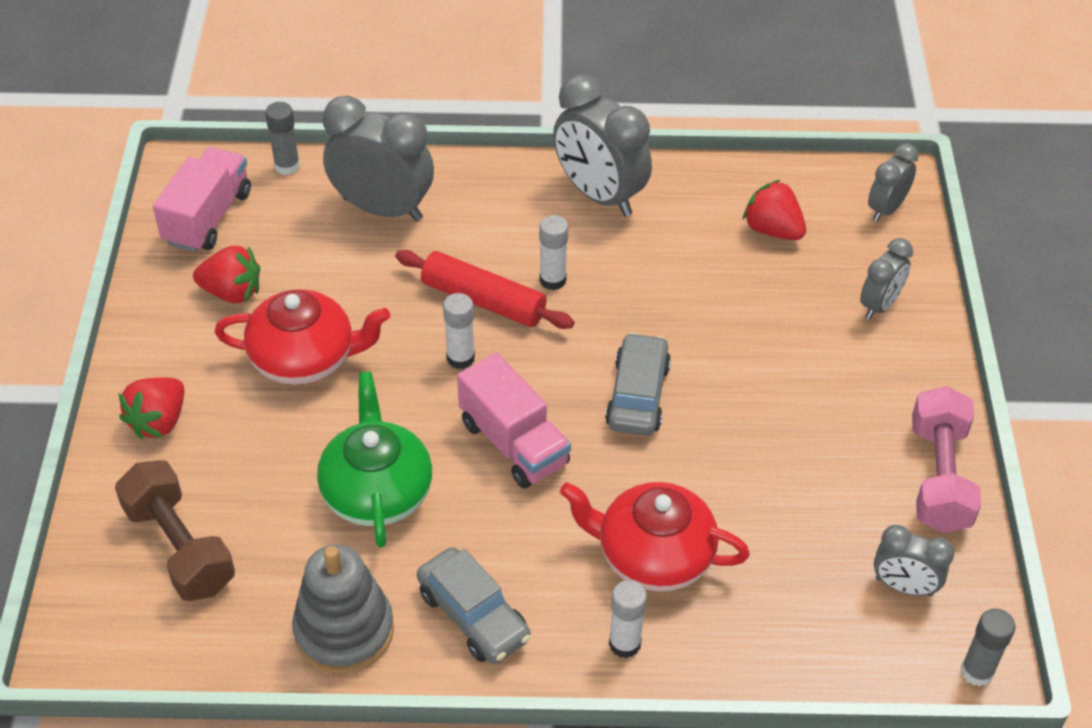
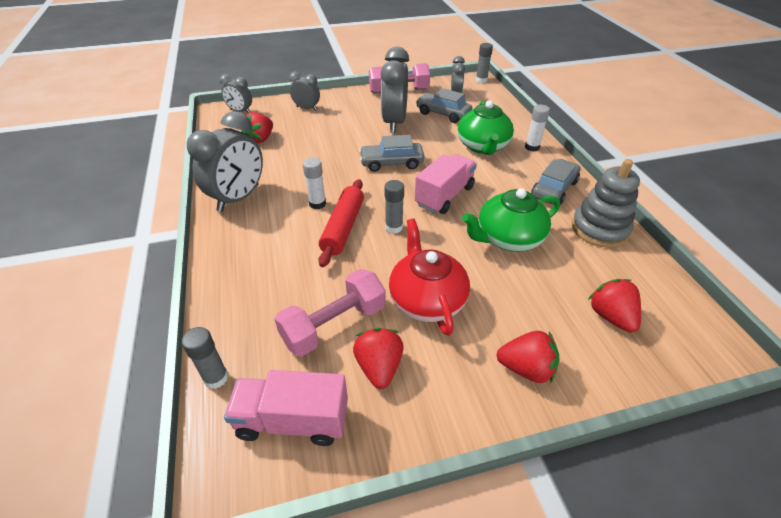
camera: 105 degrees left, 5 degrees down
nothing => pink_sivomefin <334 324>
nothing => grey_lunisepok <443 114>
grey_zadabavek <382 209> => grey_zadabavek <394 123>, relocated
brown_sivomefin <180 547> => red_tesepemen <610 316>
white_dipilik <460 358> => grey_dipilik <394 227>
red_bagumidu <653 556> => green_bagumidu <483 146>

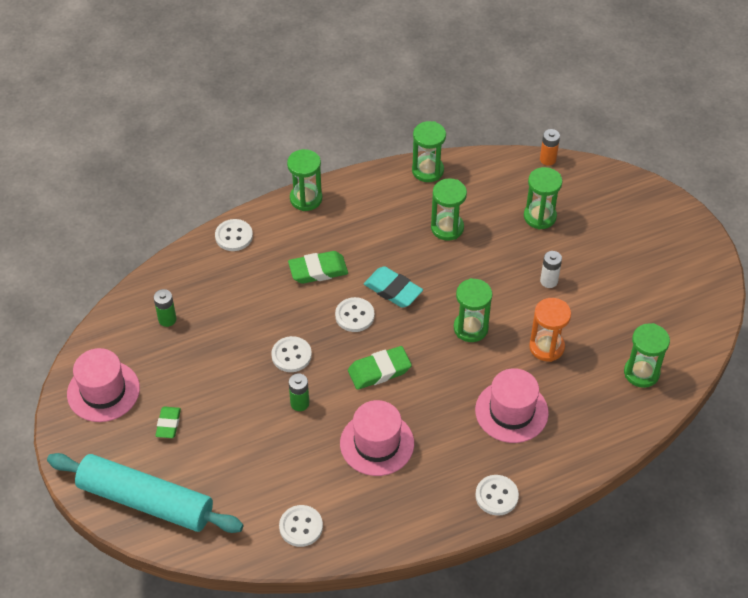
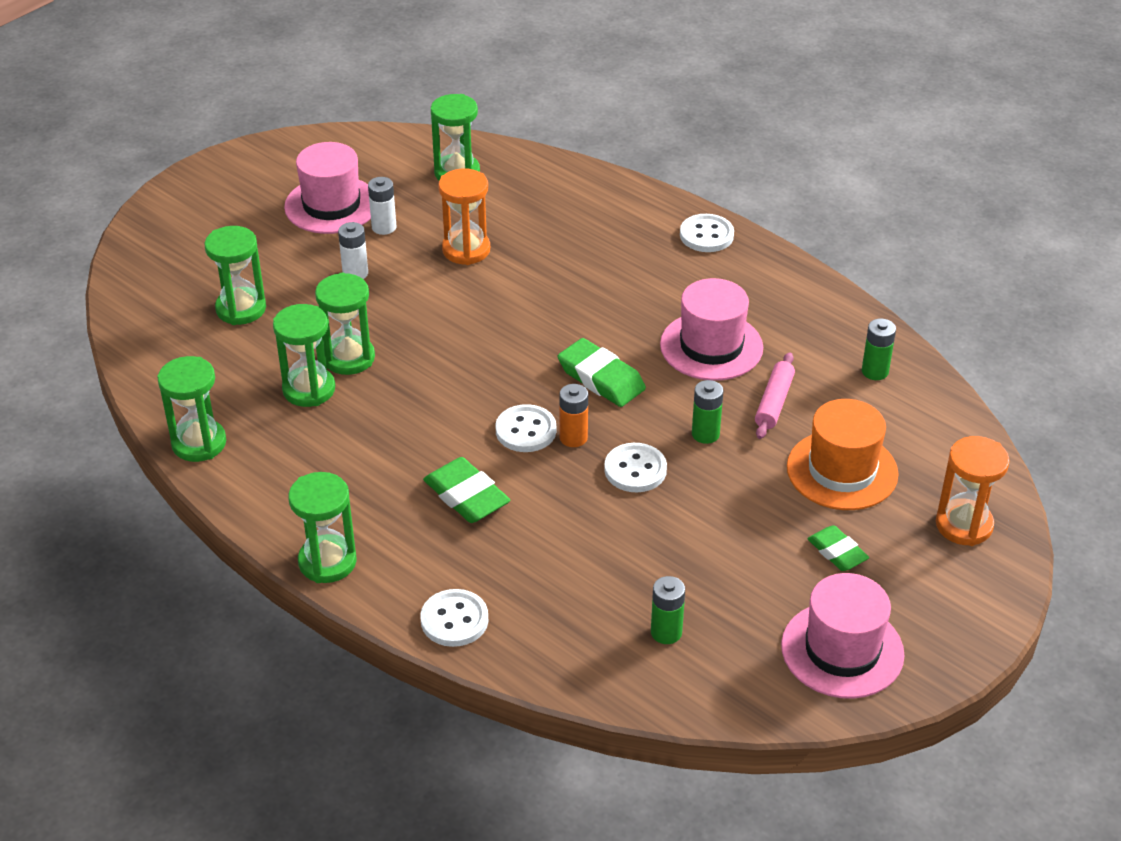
camera: 115 degrees left, 10 degrees down
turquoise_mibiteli <393 290> => nothing
nothing => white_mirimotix <384 227>
nothing => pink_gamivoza <774 402>
nothing => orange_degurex <842 470>
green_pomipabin <470 328> => green_pomipabin <349 358>, relocated
pink_degurex <511 411> => pink_degurex <331 205>, relocated
orange_mirimotix <547 159> => orange_mirimotix <573 438>, relocated
turquoise_gamivoza <145 501> => orange_pomipabin <964 525>
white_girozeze <301 527> => green_mirimotix <875 371>
green_mibiteli <168 424> => green_mibiteli <837 552>, 75 degrees clockwise

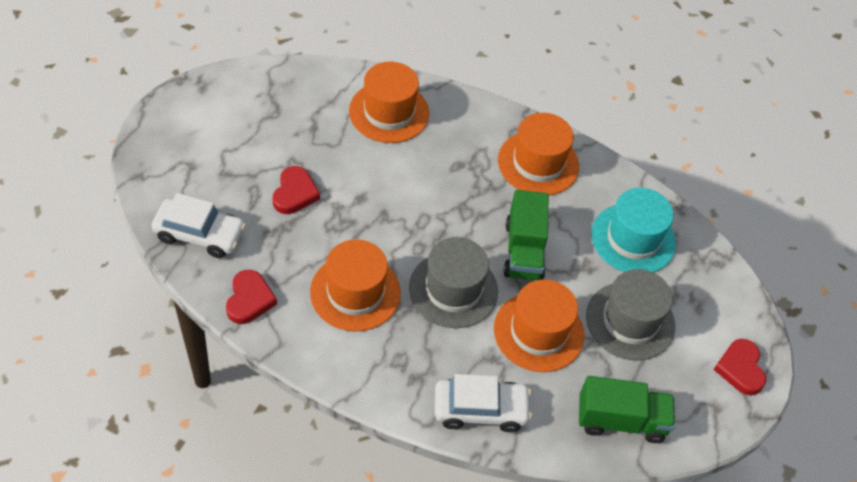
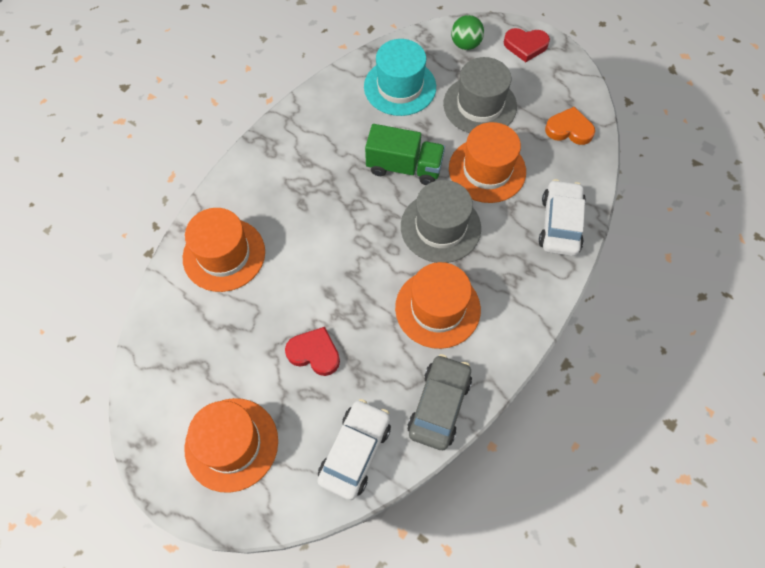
camera: 75 degrees left, 10 degrees up
nothing => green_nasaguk <465 44>
orange_degurex <538 163> => orange_degurex <231 444>, relocated
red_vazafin <249 300> => grey_lunisepok <439 405>
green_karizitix <621 420> => orange_vazafin <569 129>

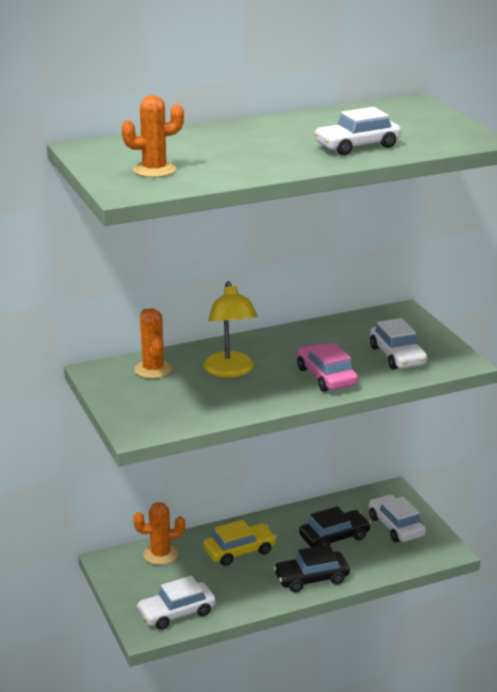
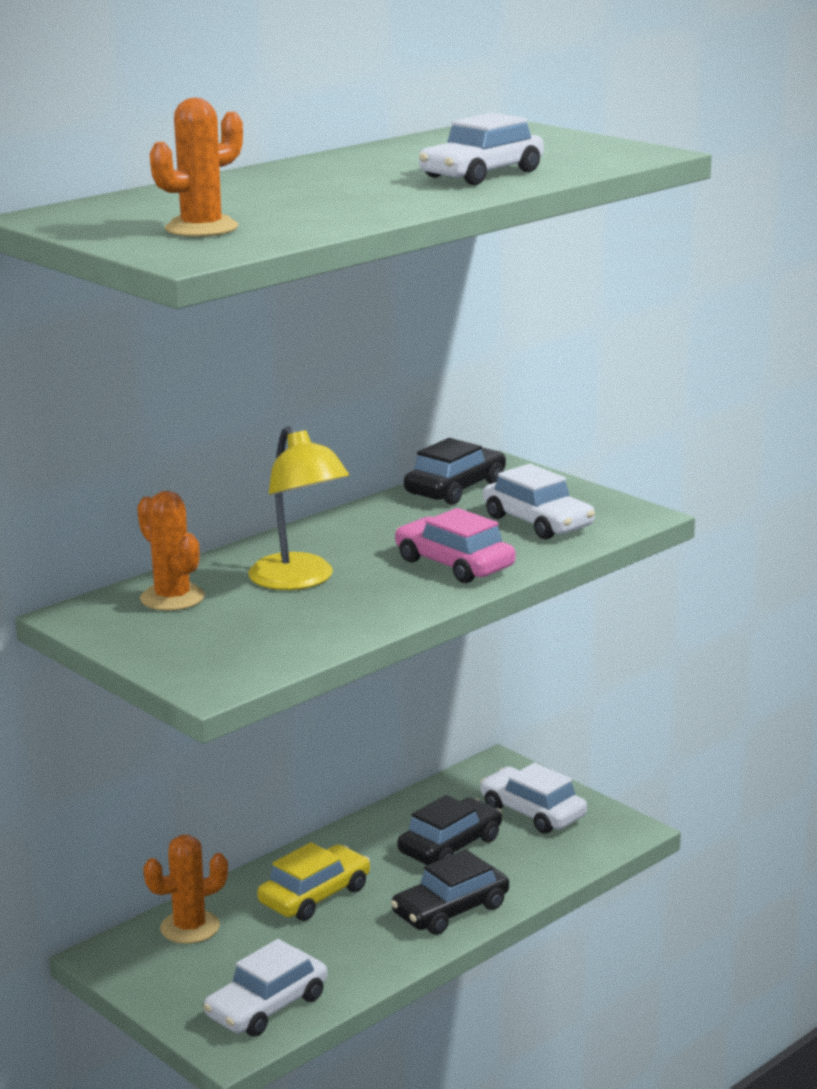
camera: 20 degrees left, 5 degrees down
nothing => black_lunisepok <455 488>

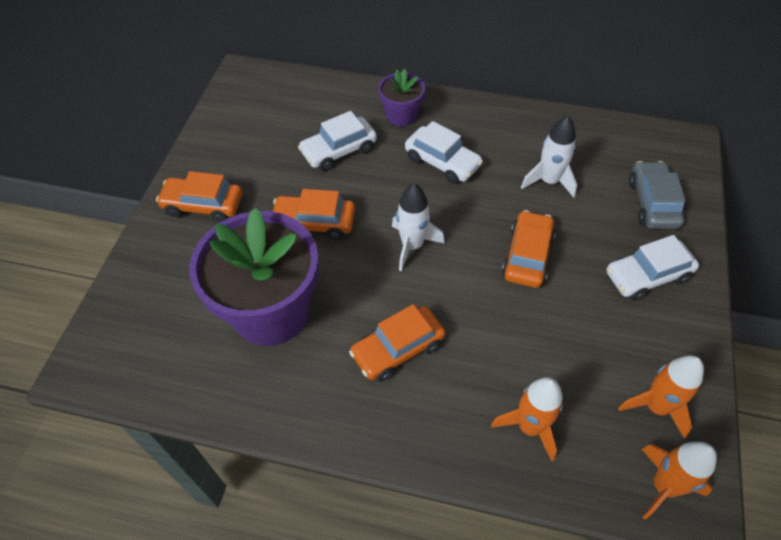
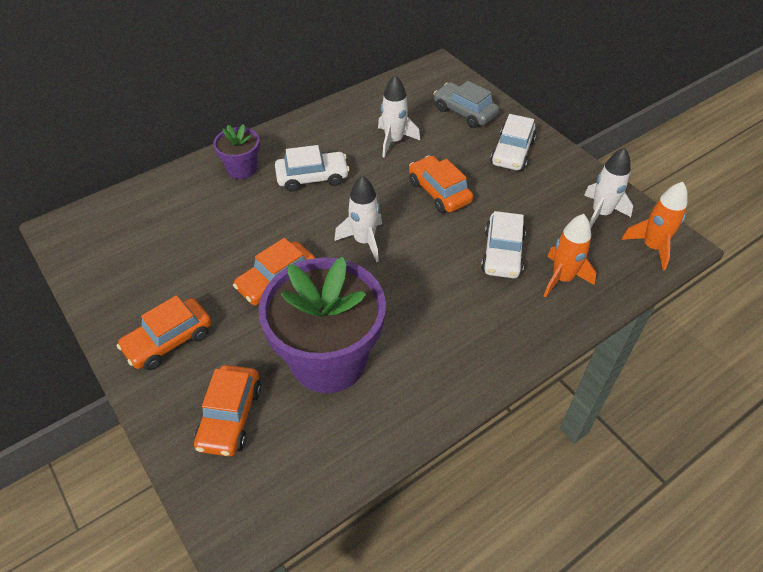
camera: 50 degrees left, 5 degrees down
white_lunisepok <339 151> => white_lunisepok <502 253>, relocated
orange_lunisepok <398 349> => orange_lunisepok <230 417>, relocated
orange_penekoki <656 407> => white_penekoki <601 213>

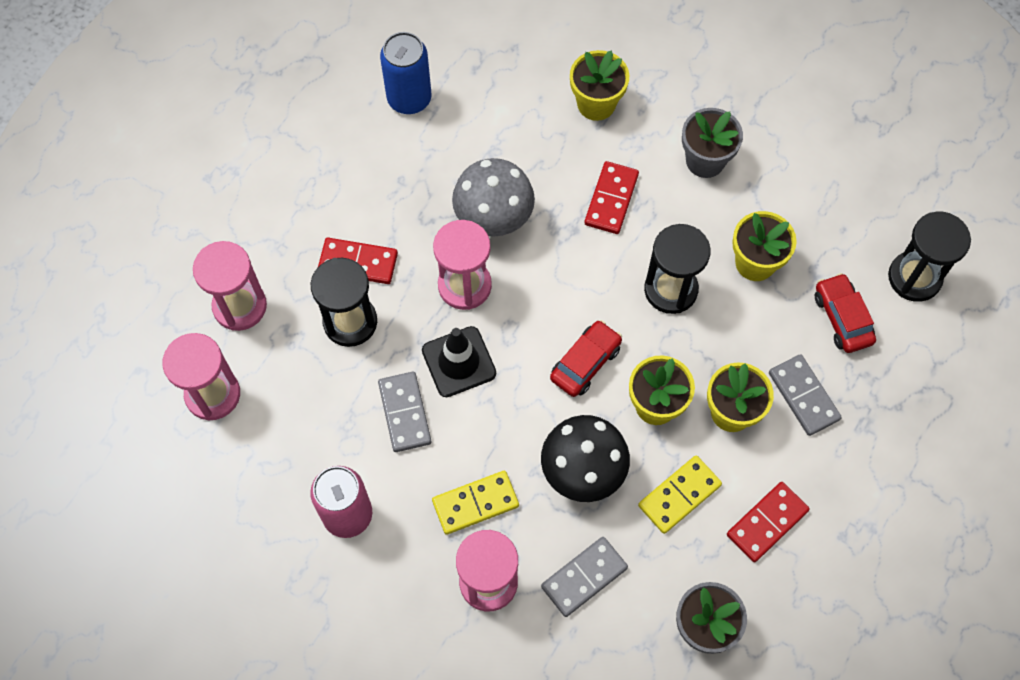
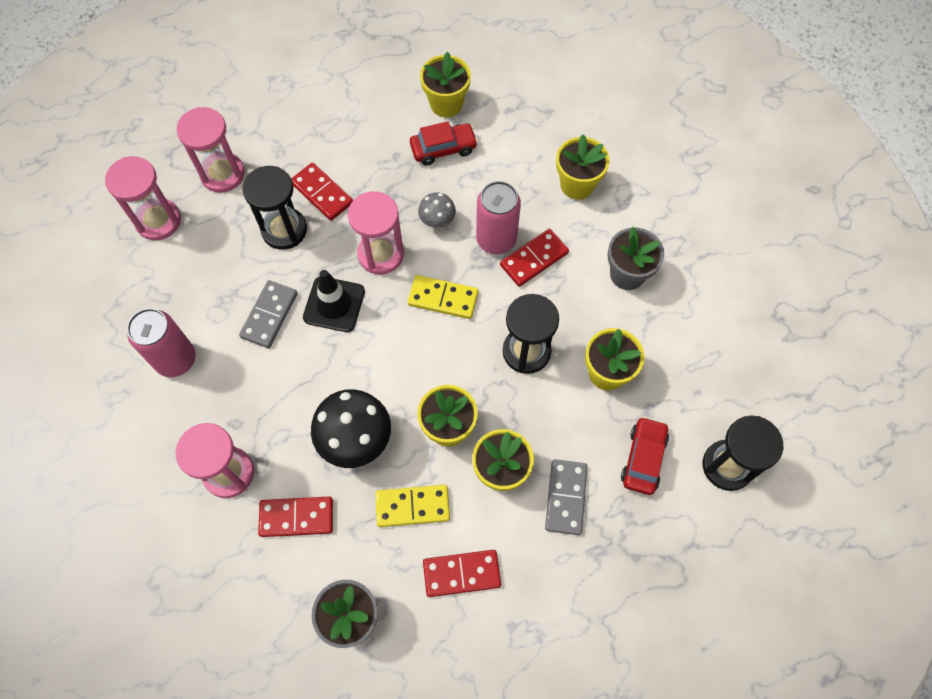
camera: 35 degrees right, 0 degrees up
nothing => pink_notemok <496 239>
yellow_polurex <475 503> => yellow_polurex <443 298>, relocated
red_lunisepok <585 363> => red_lunisepok <443 148>, relocated
blue_notemok <409 98> => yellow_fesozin <446 104>
grey_polurex <584 577> => red_polurex <296 517>
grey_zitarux <493 220> => grey_zitarux <437 222>, x0.53

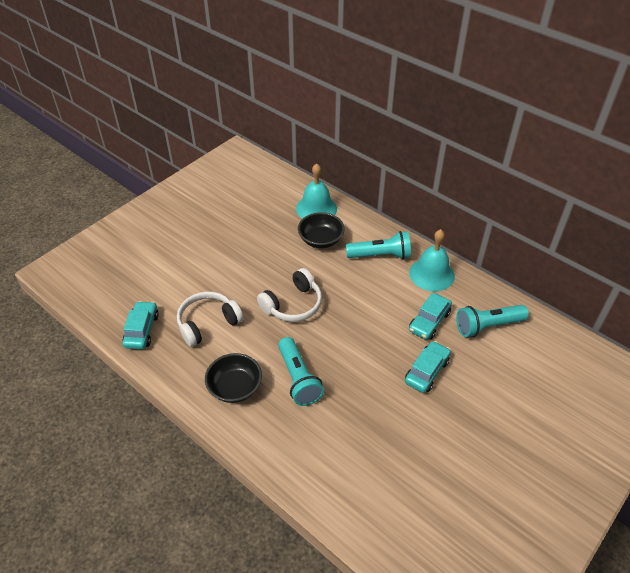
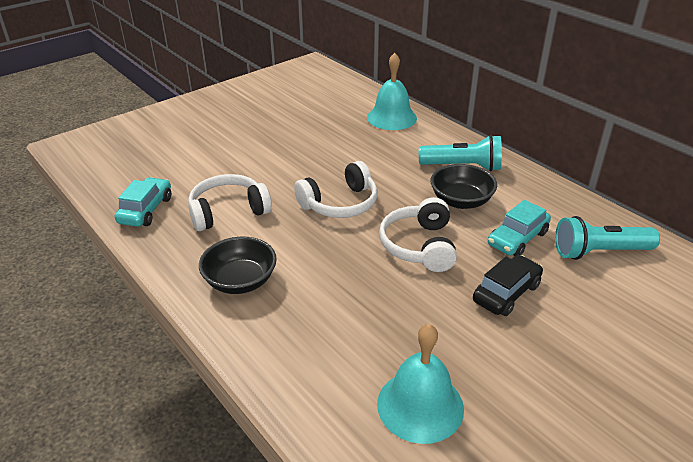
camera: 10 degrees right, 10 degrees down
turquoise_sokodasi <298 379> => nothing
nothing => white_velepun <419 246>
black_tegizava <321 240> => black_tegizava <461 201>, relocated
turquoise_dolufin <431 274> => turquoise_dolufin <420 405>, relocated
turquoise_lunisepok <426 371> => black_lunisepok <506 293>

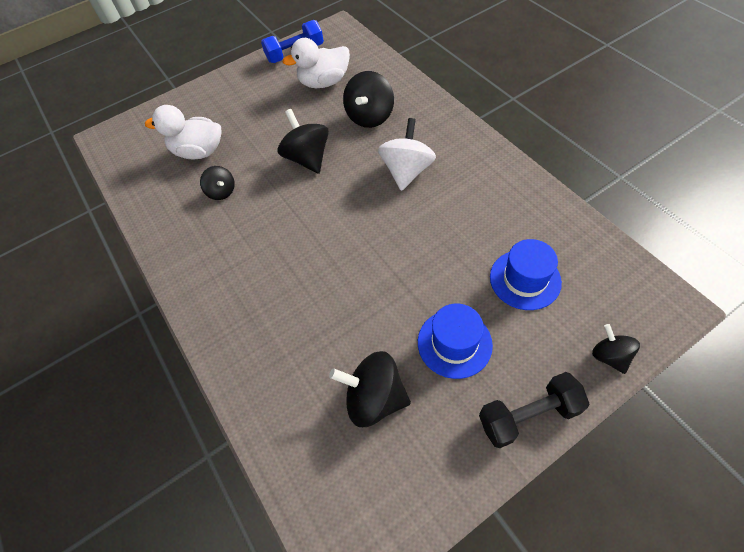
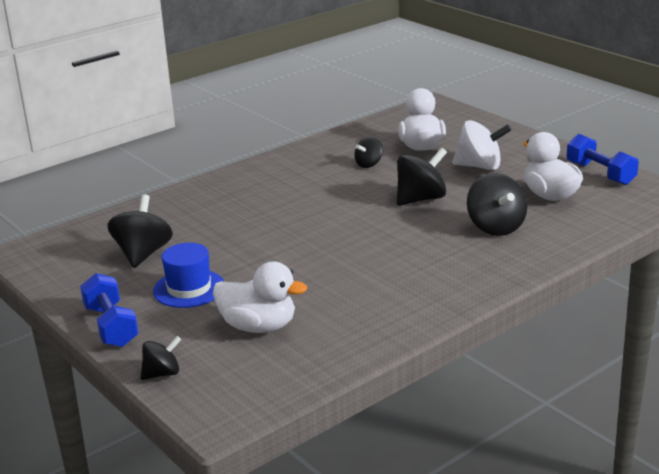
camera: 80 degrees right, 30 degrees down
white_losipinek <406 171> => white_losipinek <479 166>, relocated
blue_degurex <525 279> => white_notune <258 326>
black_sivomefin <528 415> => blue_sivomefin <111 326>
black_losipinek <370 117> => black_losipinek <495 227>, 120 degrees counterclockwise

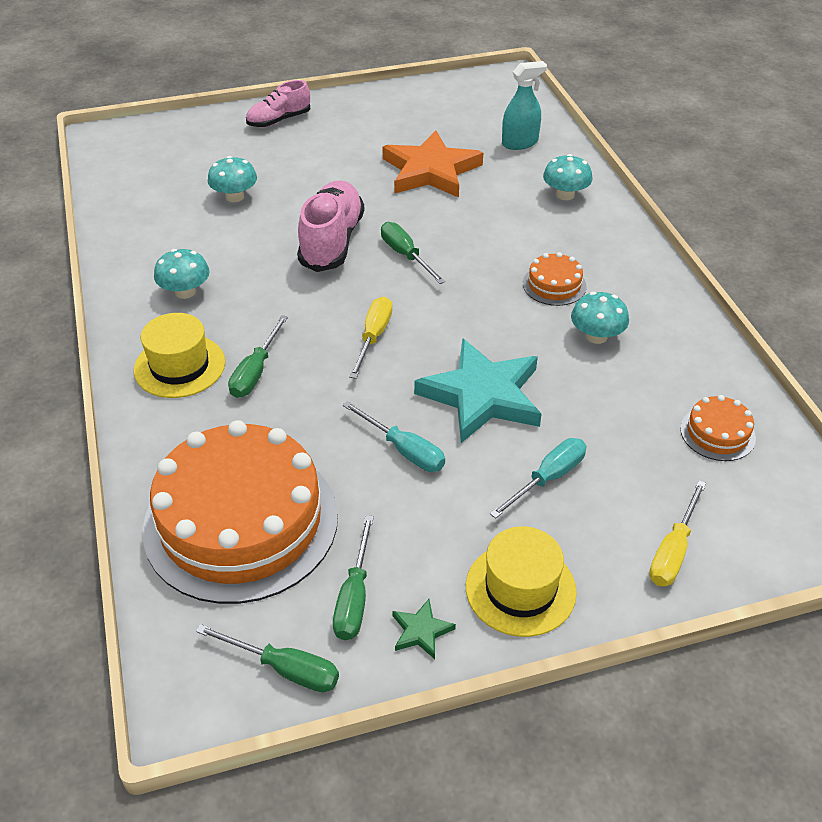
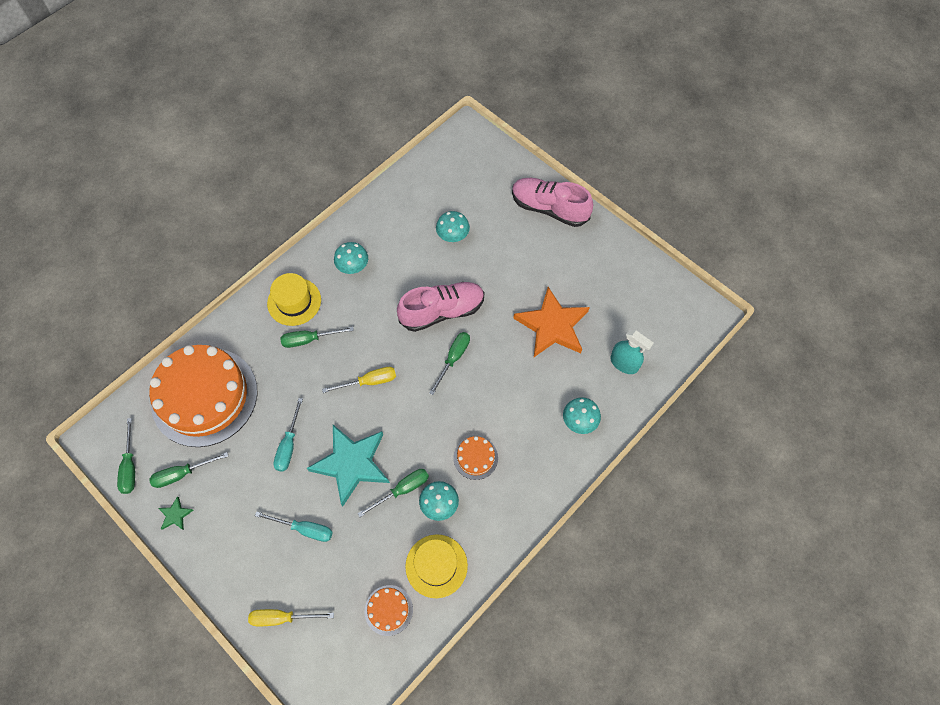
camera: 60 degrees right, 20 degrees up
nothing => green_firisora <402 490>
yellow_degurex <520 589> => yellow_degurex <436 566>, relocated
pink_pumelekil <279 120> => pink_pumelekil <549 208>, x1.60

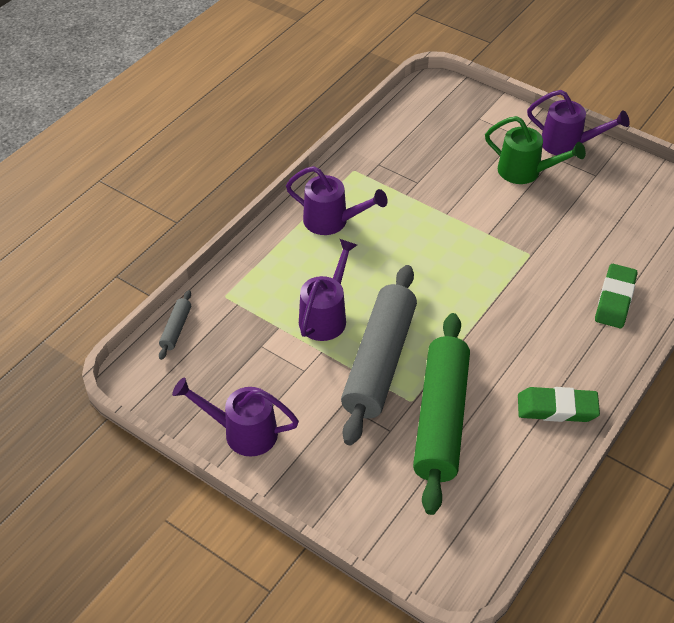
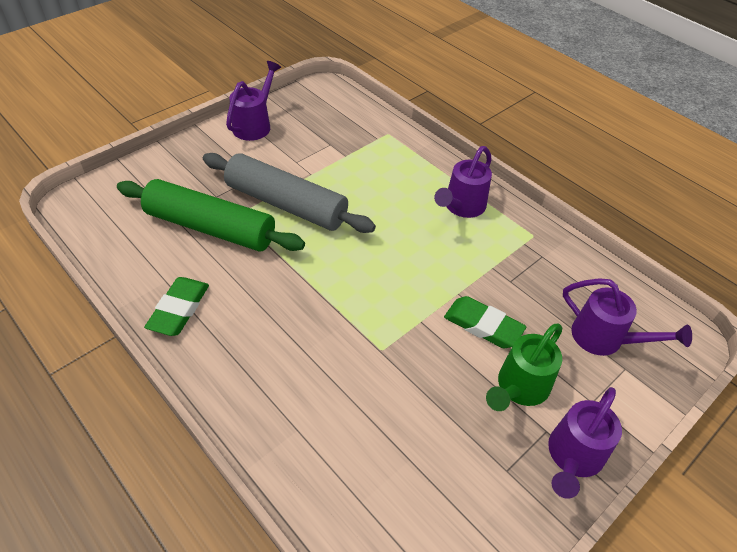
camera: 100 degrees right, 0 degrees up
grey_gamivoza <176 329> => nothing
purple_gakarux <326 316> => purple_gakarux <604 339>, relocated
green_mibiteli <615 299> => green_mibiteli <483 325>, relocated

